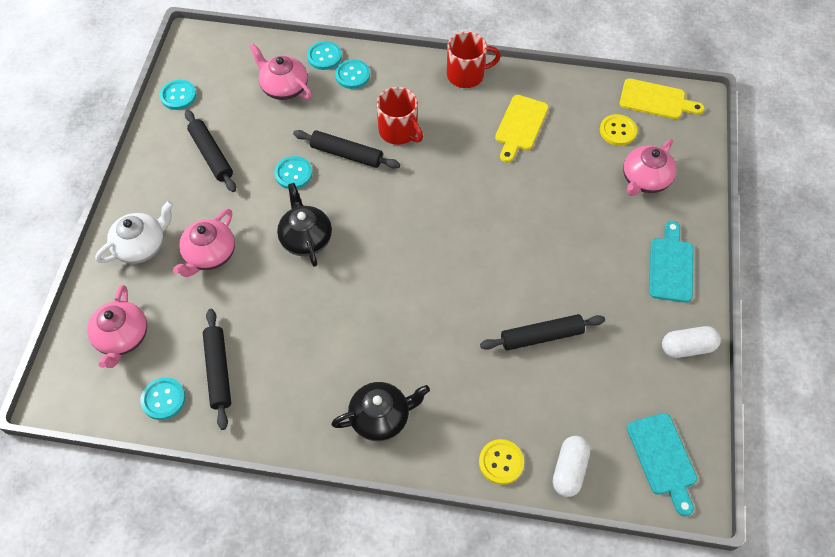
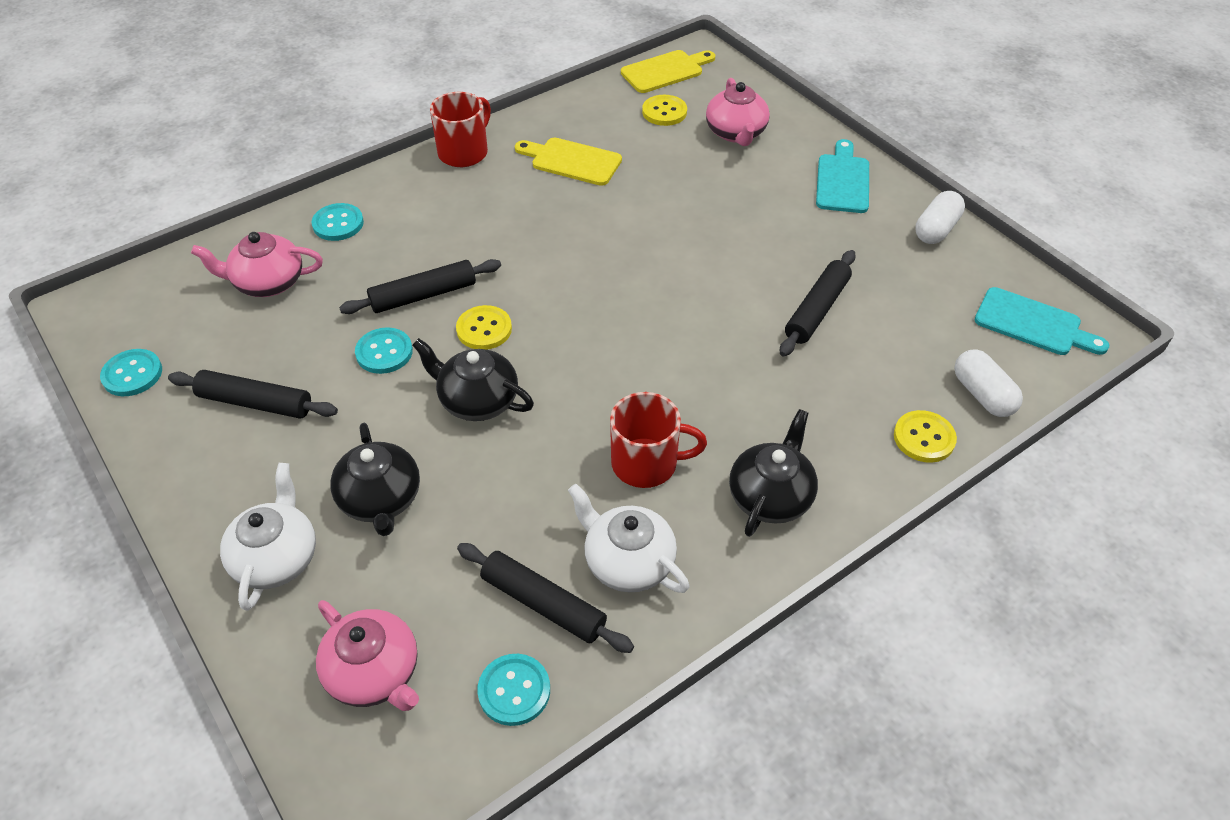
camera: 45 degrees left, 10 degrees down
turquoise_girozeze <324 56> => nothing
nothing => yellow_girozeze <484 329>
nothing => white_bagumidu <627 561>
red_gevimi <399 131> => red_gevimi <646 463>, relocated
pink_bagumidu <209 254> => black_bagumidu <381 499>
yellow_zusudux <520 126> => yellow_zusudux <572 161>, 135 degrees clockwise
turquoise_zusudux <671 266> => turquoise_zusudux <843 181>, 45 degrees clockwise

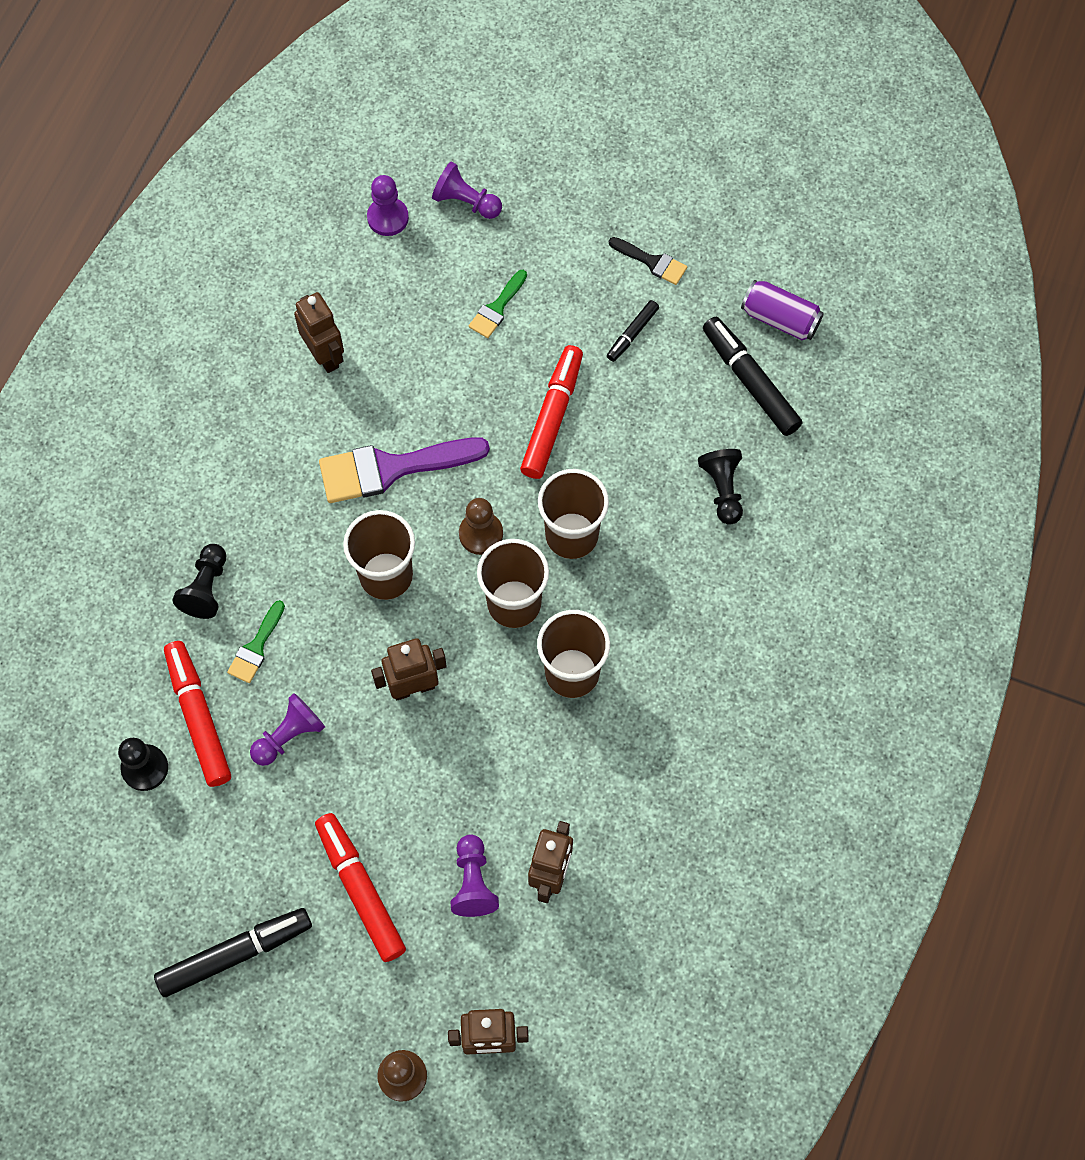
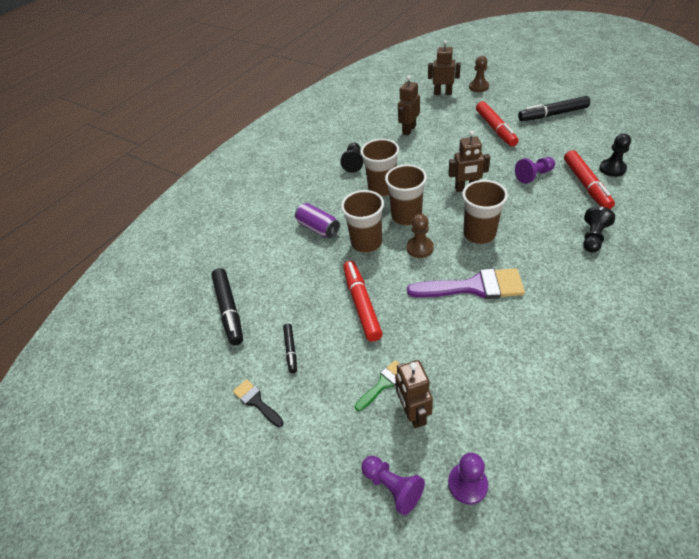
camera: 160 degrees left, 20 degrees down
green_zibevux <256 647> => nothing
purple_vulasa <473 882> => nothing
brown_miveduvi <325 355> => brown_miveduvi <413 413>, relocated
black_vulasa <722 490> => black_vulasa <353 163>, relocated
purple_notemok <780 319> => purple_notemok <318 228>, relocated
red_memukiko <552 417> => red_memukiko <361 304>, 135 degrees clockwise
black_memukiko <632 334> => black_memukiko <291 350>, 120 degrees clockwise

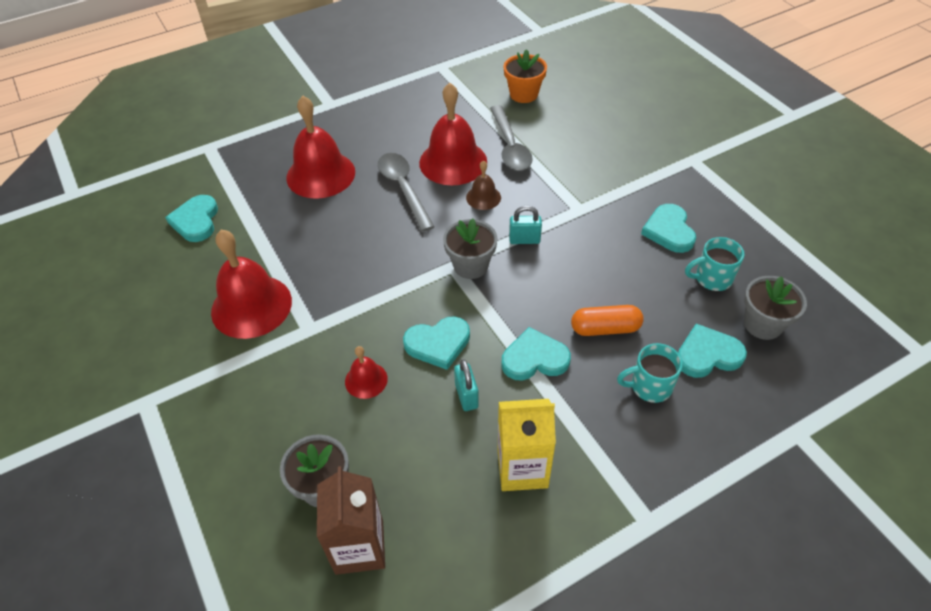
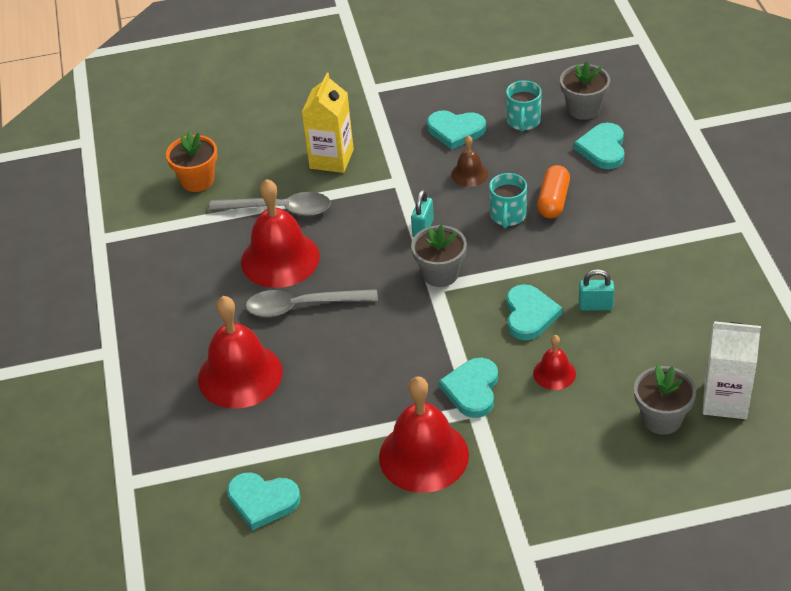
camera: 70 degrees left, 5 degrees down
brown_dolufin <483 197> => brown_dolufin <469 174>, relocated
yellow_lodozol <522 468> => yellow_lodozol <331 159>, relocated
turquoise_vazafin <534 358> => turquoise_vazafin <472 390>, relocated
turquoise_gevimi <649 386> => turquoise_gevimi <508 216>, relocated
brown_lodozol <359 547> => white_lodozol <725 400>

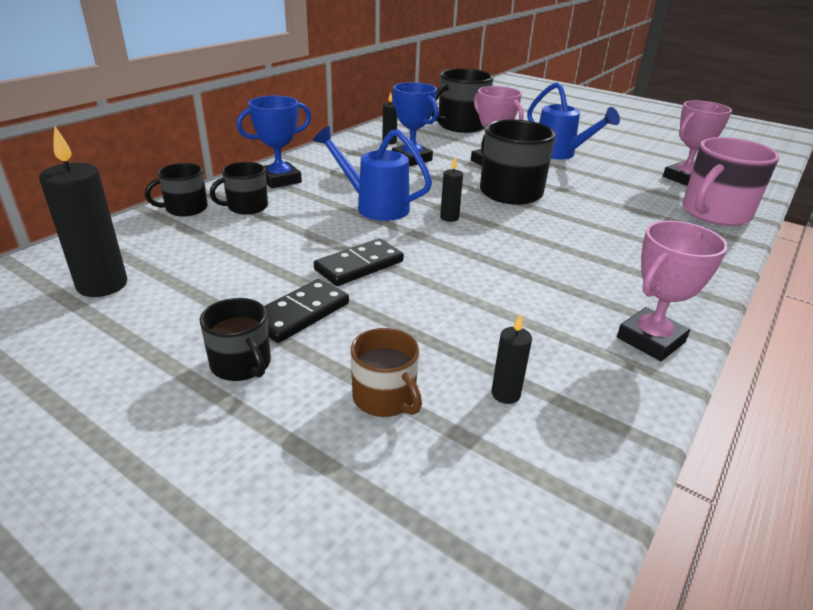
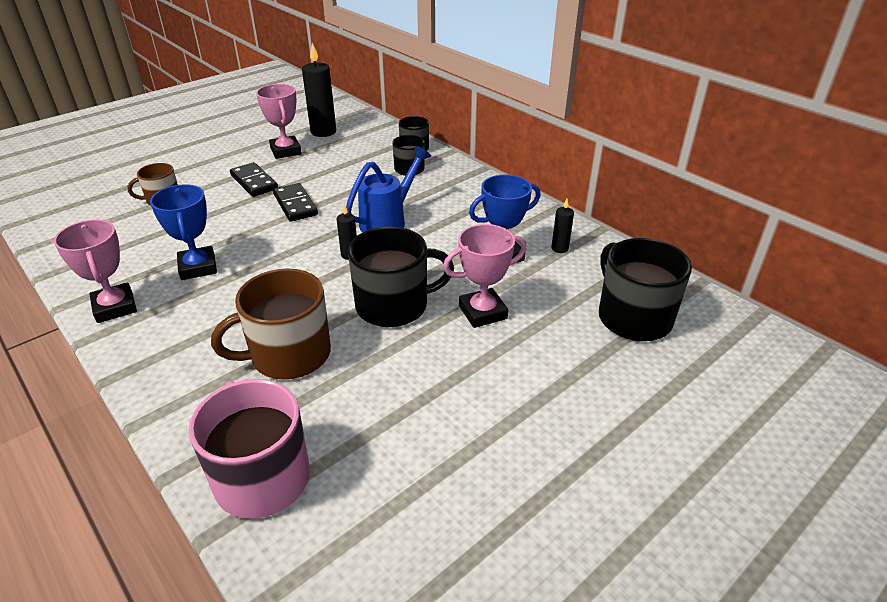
camera: 105 degrees right, 5 degrees up
black_gevimi <242 364> => nothing
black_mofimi <505 394> => nothing
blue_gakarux <560 154> => nothing
nothing => brown_gevimi <289 355>
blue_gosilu <280 180> => blue_gosilu <198 267>, relocated
pink_gosilu <684 178> => pink_gosilu <286 151>, relocated

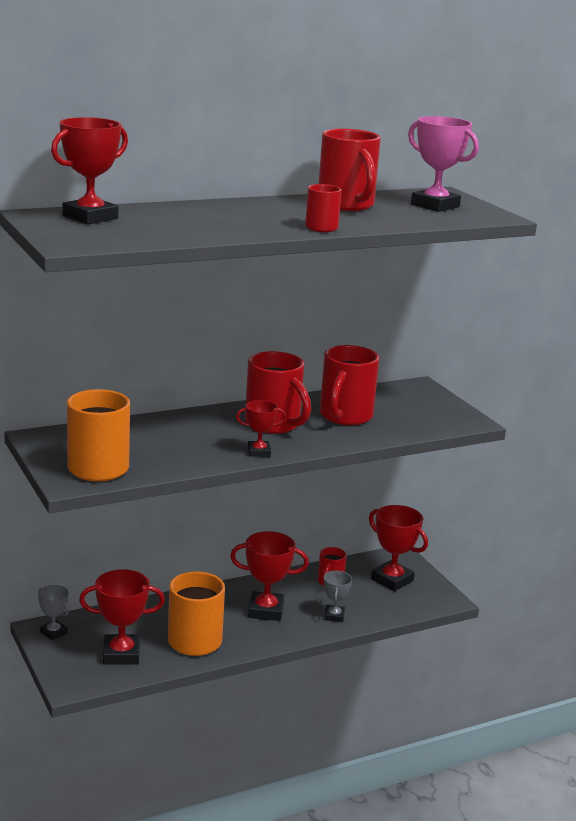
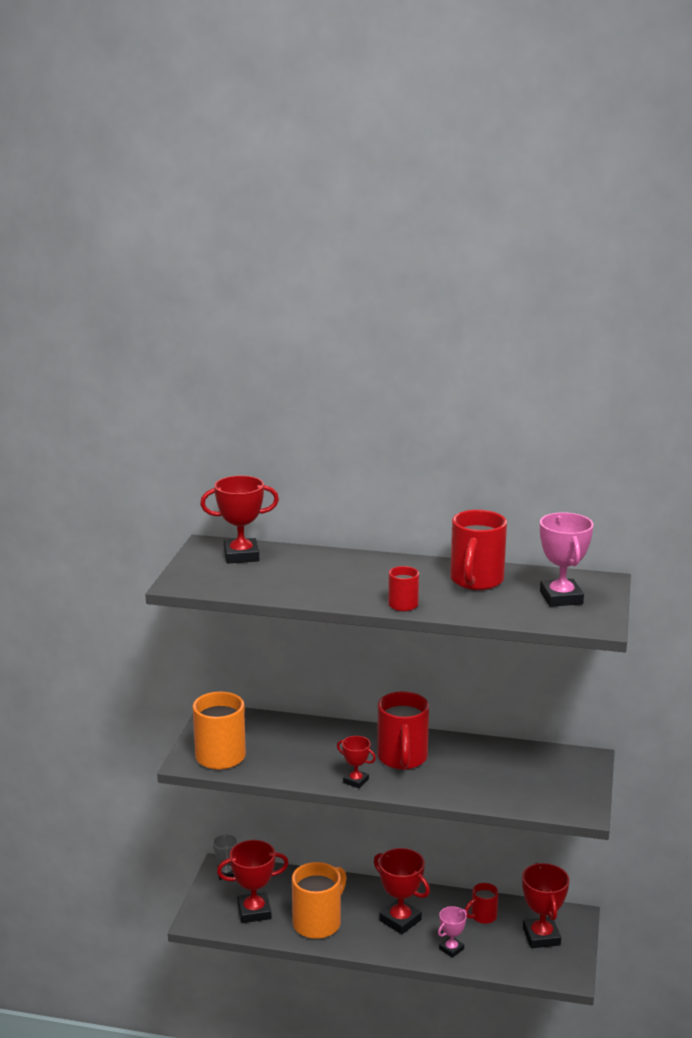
camera: 40 degrees right, 0 degrees up
red_gevimi <345 417> => nothing
grey_gosilu <334 616> => pink_gosilu <451 949>
red_gosilu <121 654> => red_gosilu <254 911>, 45 degrees counterclockwise

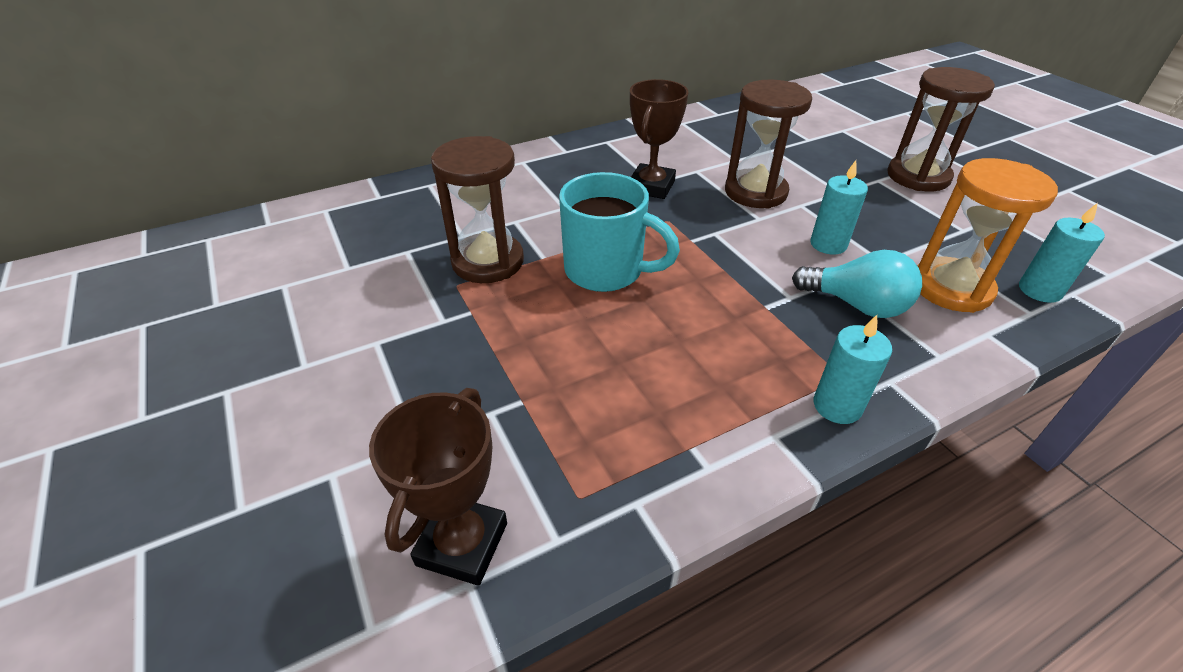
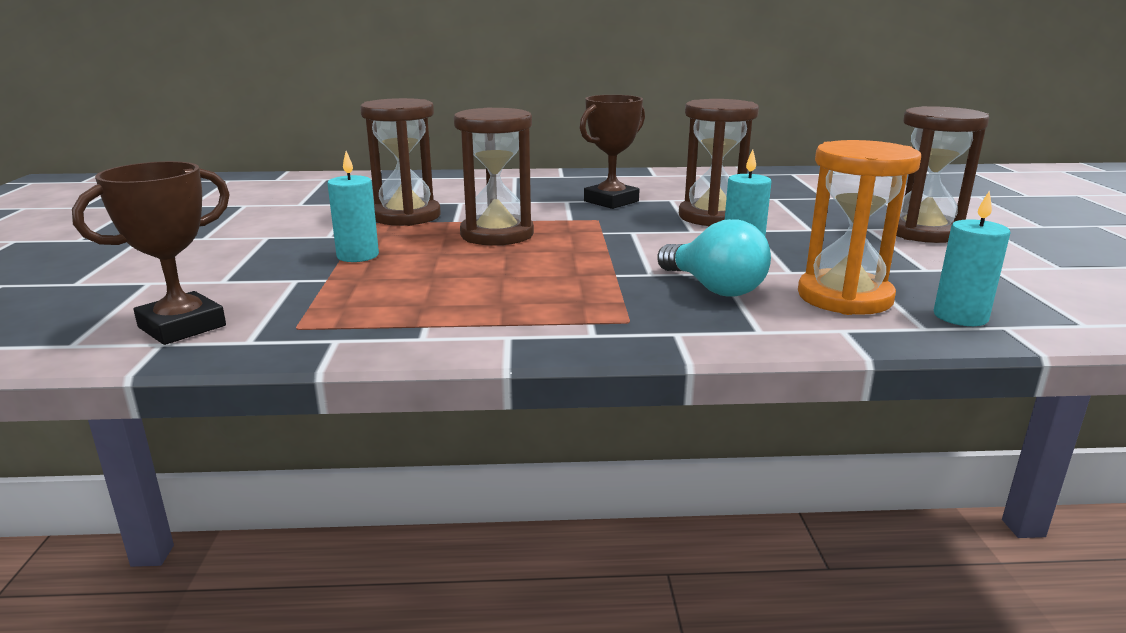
camera: 25 degrees right, 20 degrees down
turquoise_mofimi <837 406> => turquoise_mofimi <358 256>, relocated
turquoise_gevimi <606 271> => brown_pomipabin <497 234>

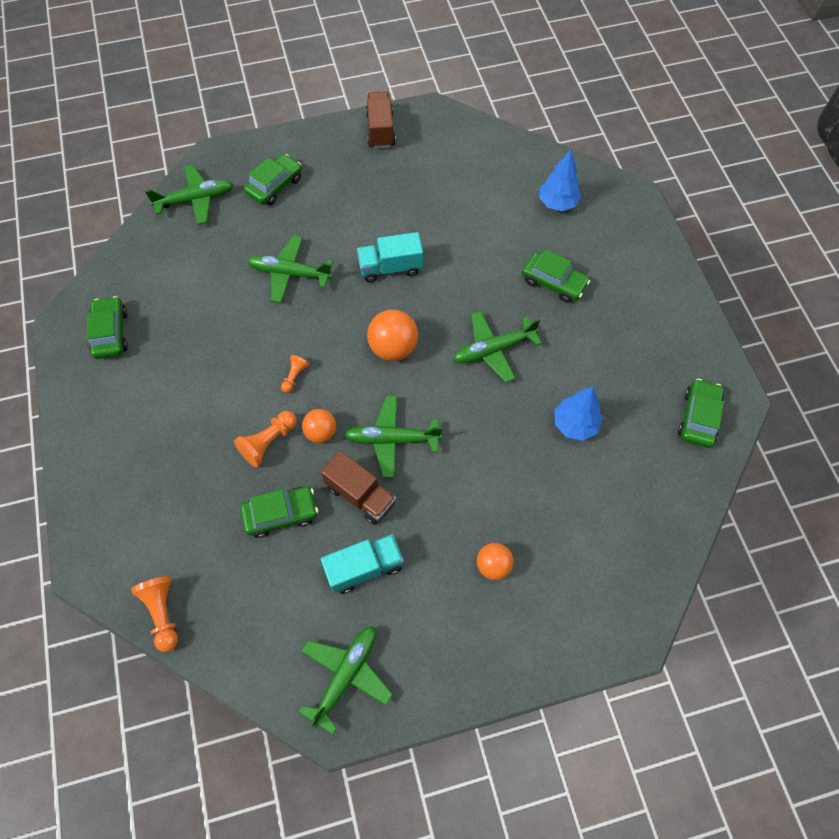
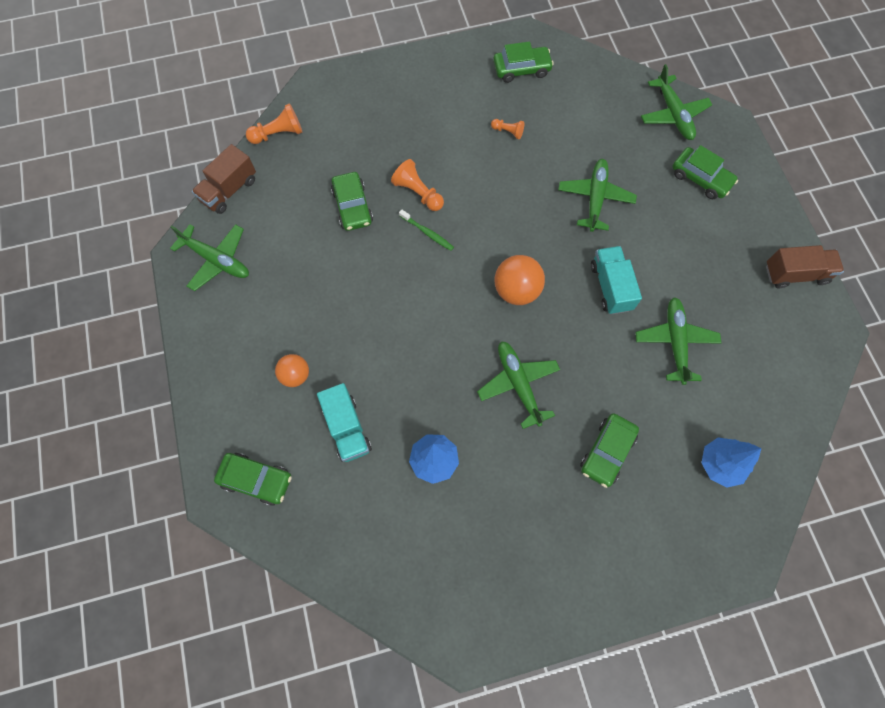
camera: 90 degrees right, 5 degrees up
orange_vulasa <295 376> => orange_vulasa <508 132>, relocated
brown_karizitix <360 495> => brown_karizitix <229 190>, relocated
turquoise_karizitix <364 568> => turquoise_karizitix <347 428>, relocated
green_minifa <392 439> => green_minifa <675 342>, relocated
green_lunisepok <698 417> => green_lunisepok <256 479>, relocated
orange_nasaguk <321 432> => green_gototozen <427 233>

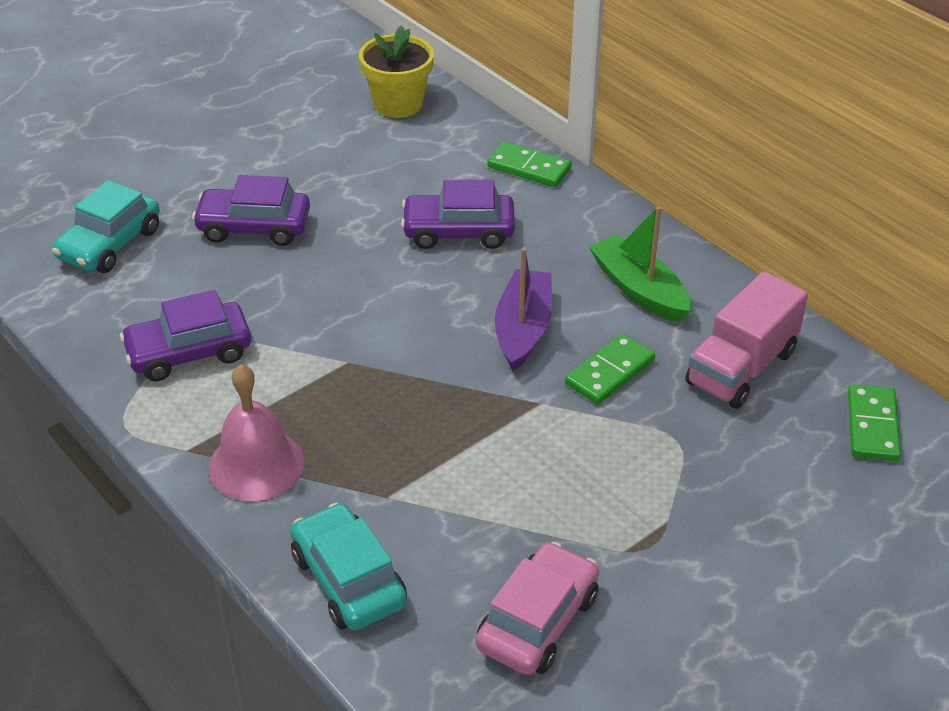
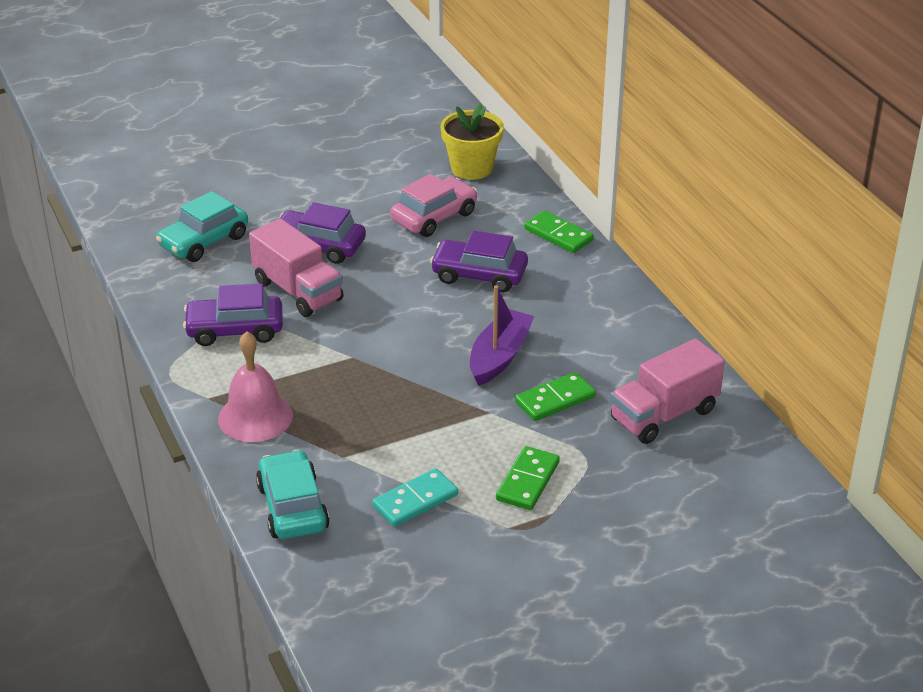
camera: 15 degrees right, 5 degrees down
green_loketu <639 289> => nothing
nothing => pink_karizitix <298 291>
nothing => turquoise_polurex <415 500>
pink_lunisepok <538 621> => pink_lunisepok <434 217>, relocated
green_polurex <872 426> => green_polurex <528 481>, relocated

